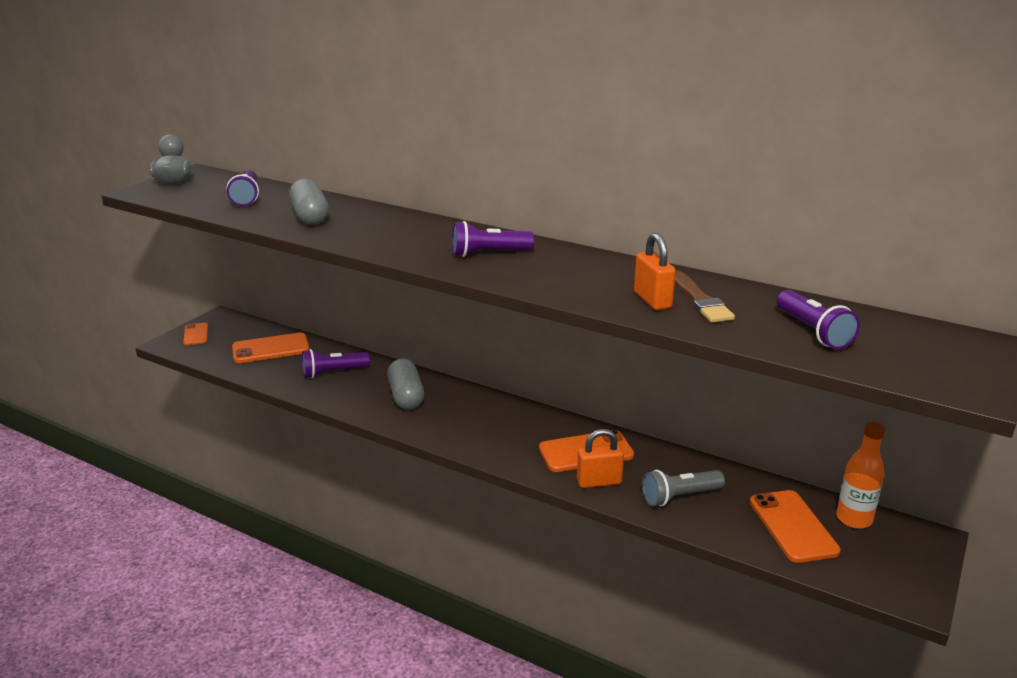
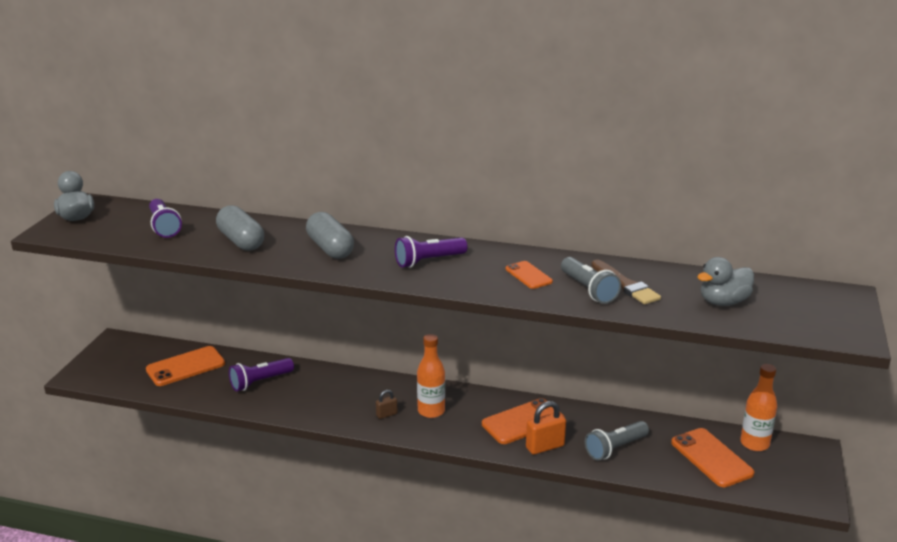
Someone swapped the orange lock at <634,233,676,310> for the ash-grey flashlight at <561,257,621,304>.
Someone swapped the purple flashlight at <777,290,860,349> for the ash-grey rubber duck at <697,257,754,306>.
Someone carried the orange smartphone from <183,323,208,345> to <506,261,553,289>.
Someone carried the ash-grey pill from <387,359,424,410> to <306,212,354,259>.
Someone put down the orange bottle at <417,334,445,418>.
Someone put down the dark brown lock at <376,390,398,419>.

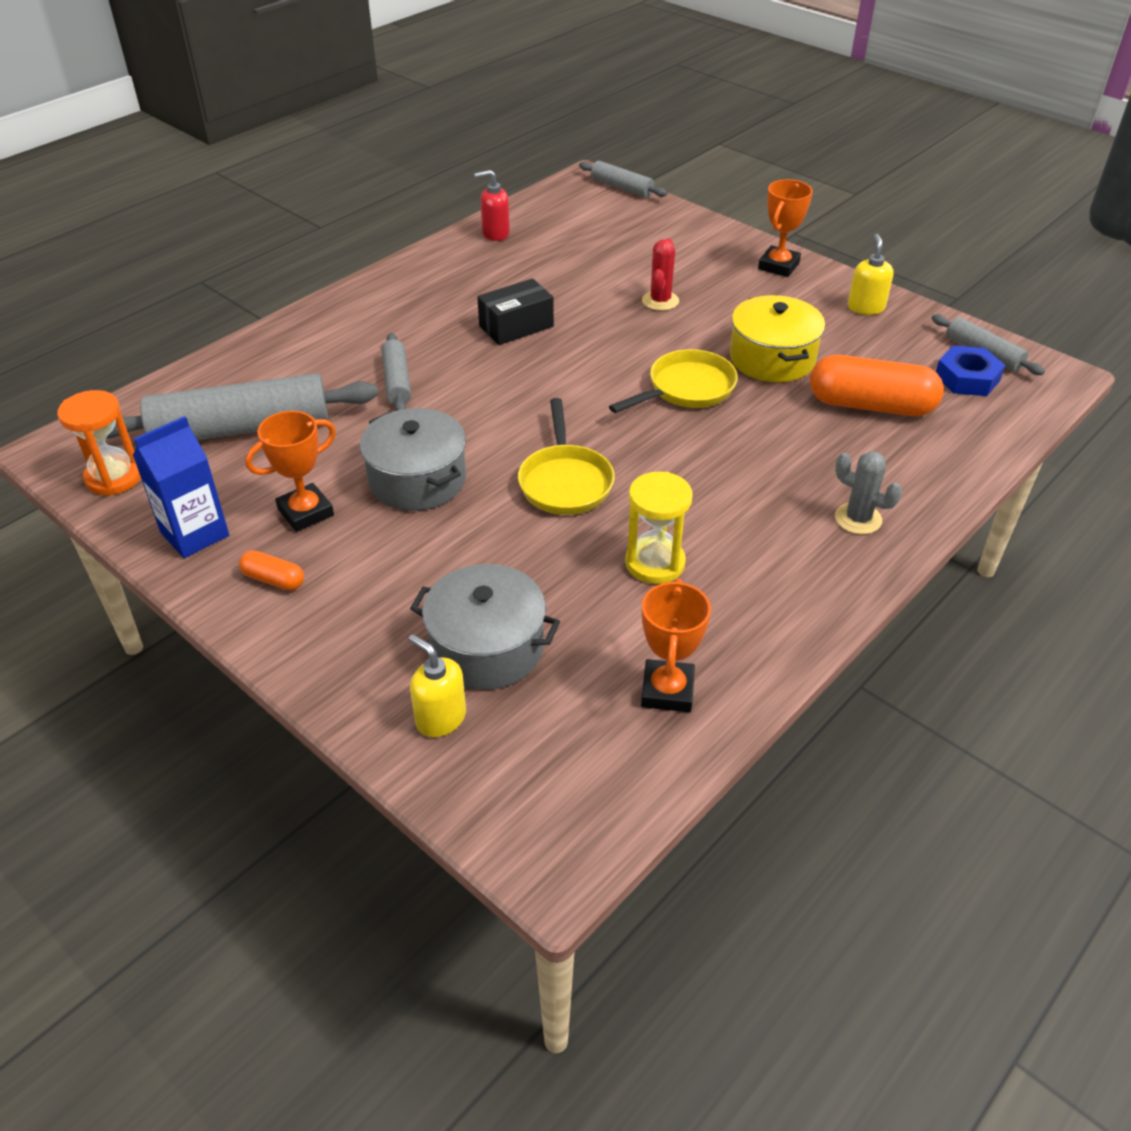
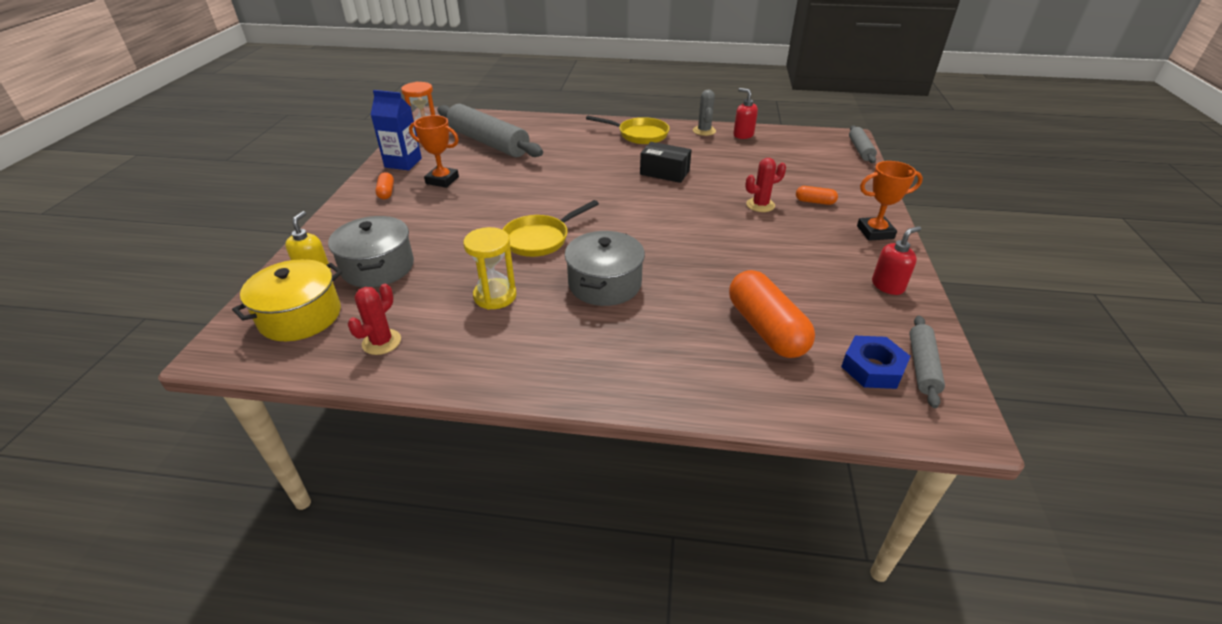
Someone repainted the bright yellow soap dispenser at <848,234,893,315>, which became the crimson soap dispenser at <872,226,921,295>.
Someone carried the bright yellow pot from <730,295,825,382> to <232,259,342,341>.
Someone took away the ash-grey rolling pin at <382,333,411,411>.
Someone carried the bright yellow skillet from <609,349,738,413> to <586,116,669,144>.
Someone carried the ash-grey pot from <360,408,466,511> to <565,231,645,306>.
Someone carried the ash-grey prickly plant from <835,451,902,534> to <693,90,716,136>.
Someone swapped the orange prize cup at <641,578,711,712> for the crimson prickly plant at <348,284,401,355>.
Someone put down the orange pill at <796,186,838,205>.

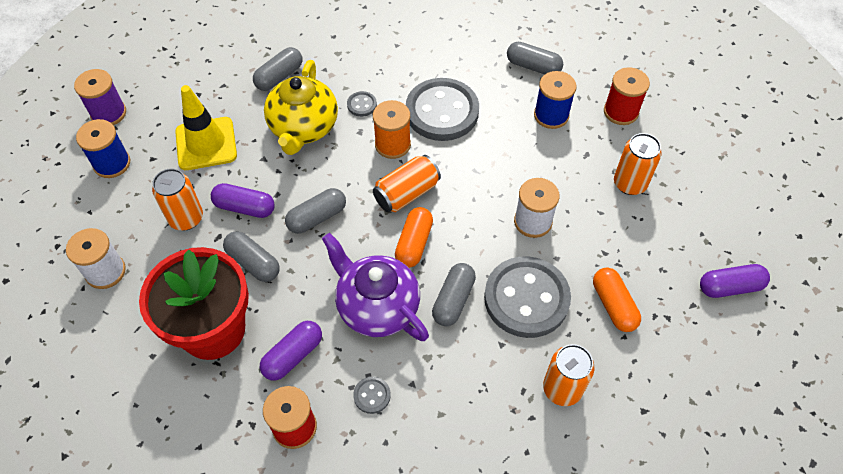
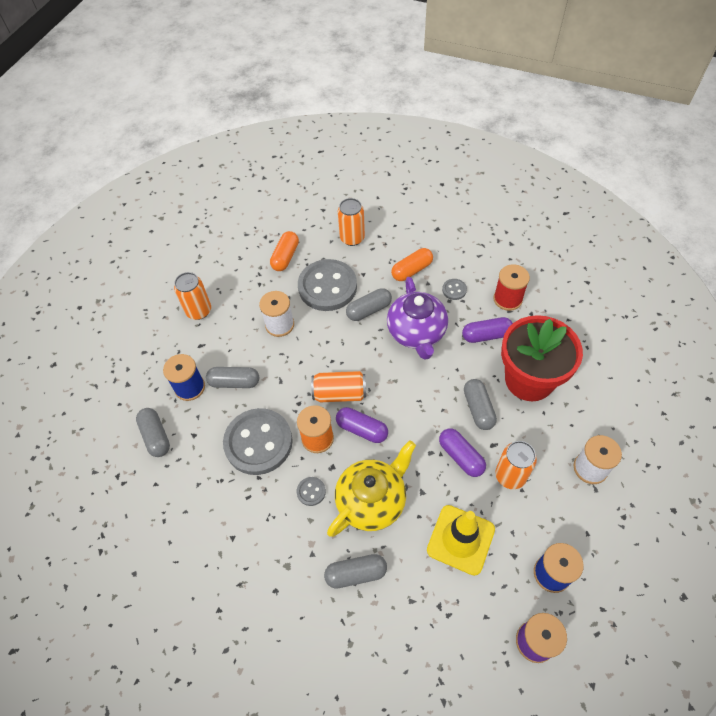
Someone took away the crimson spool at <604,67,650,125>.
Someone carried the ash-grey pill from <285,188,346,234> to <206,367,259,388>.
Someone carried the orange pill from <395,207,433,268> to <391,248,433,281>.
Someone carried the purple pill from <700,264,770,298> to <336,407,388,443>.

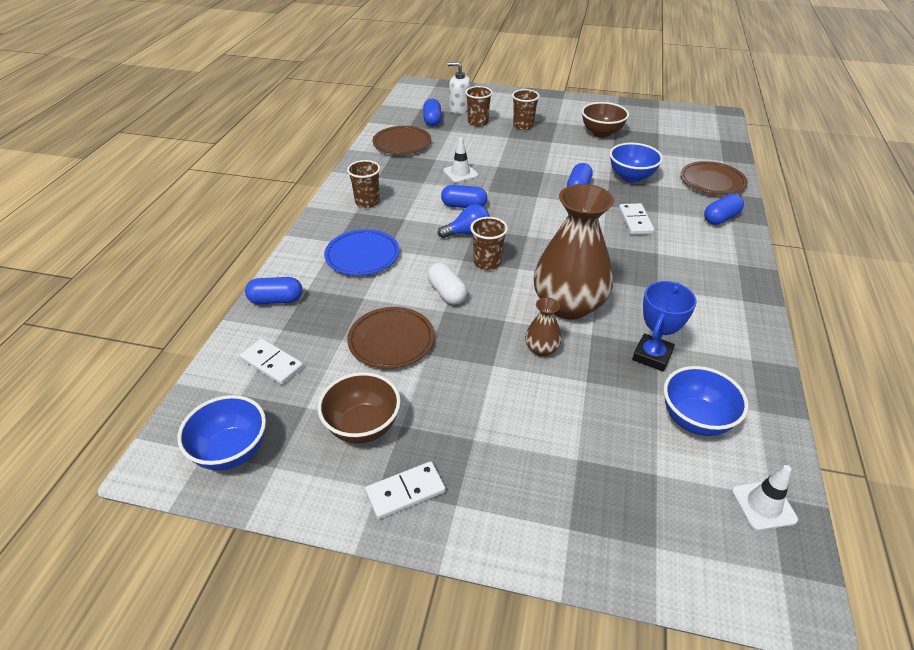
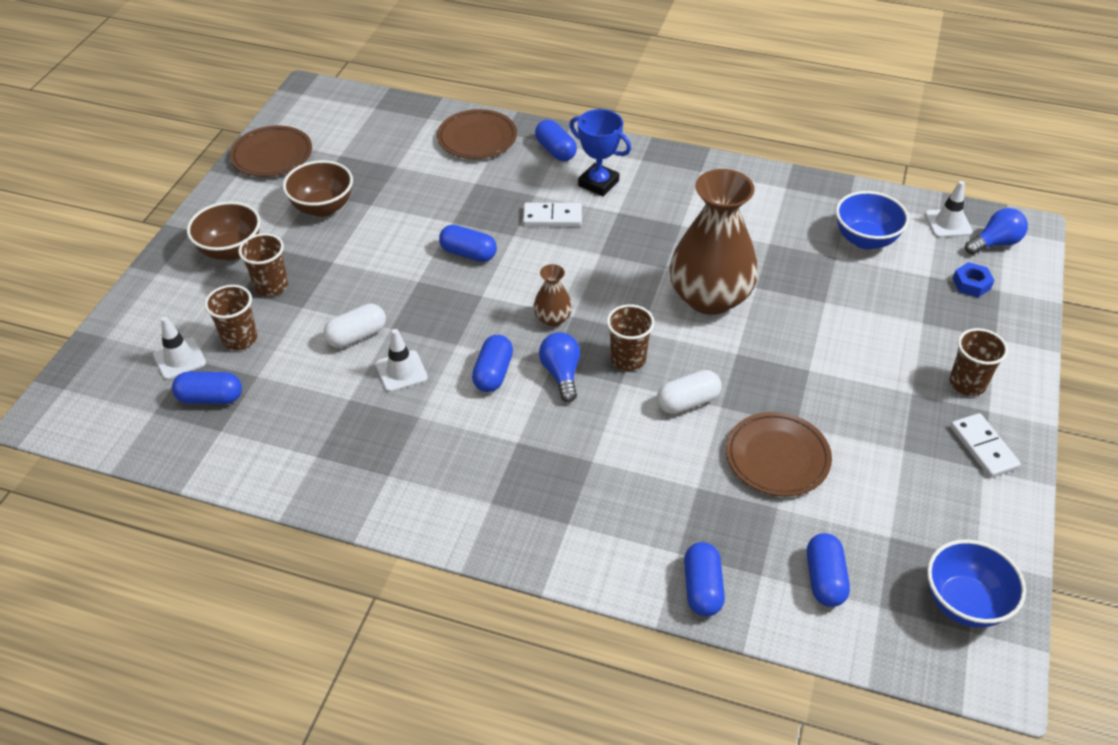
Someone swapped the snow-white soap dispenser at <447,62,471,114> for the snow-white traffic cone at <153,316,206,380>.
Someone carried the dark brown flat dish from <373,126,431,155> to <230,126,312,177>.
Someone took away the royal blue deep dish at <610,143,663,183>.
Someone carried the dark brown cup from <347,160,380,208> to <949,328,1008,396>.
Someone took away the royal blue flat dish at <324,229,400,276>.
Someone carried the royal blue prize cup from <632,281,697,371> to <569,109,631,196>.
Someone carried the dark brown flower vase from <525,297,562,356> to <533,264,572,326>.
Someone swapped the snow-white domino at <240,339,304,385> for the royal blue pill at <807,533,850,607>.
Someone carried the dark brown deep dish from <318,372,401,444> to <187,201,261,261>.
Someone put down the royal blue light bulb at <965,208,1028,255>.
Someone put down the royal blue nut at <953,262,995,297>.
Someone put down the snow-white pill at <323,303,386,348>.

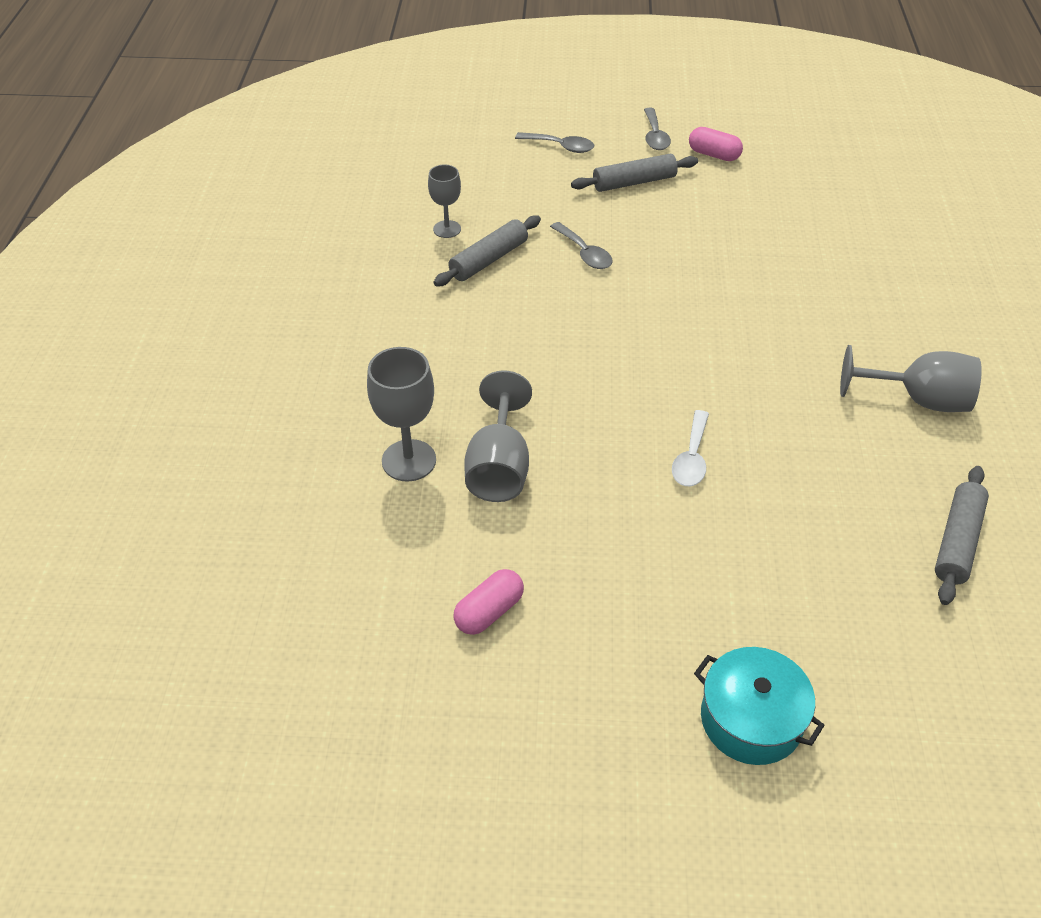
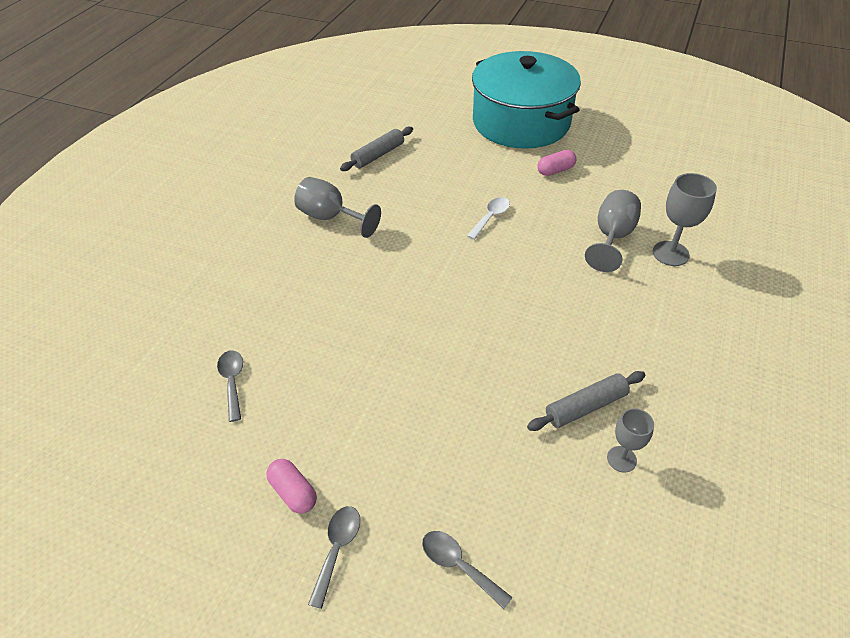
Someone took away the ash-grey rolling pin at <571,154,698,192>.
Someone carried the ash-grey spoon from <550,222,612,269> to <217,350,243,422>.
Someone carried the pink pill from <454,569,524,635> to <537,150,577,176>.
Someone scaled the teal pot at <694,647,825,765> by 2.20.

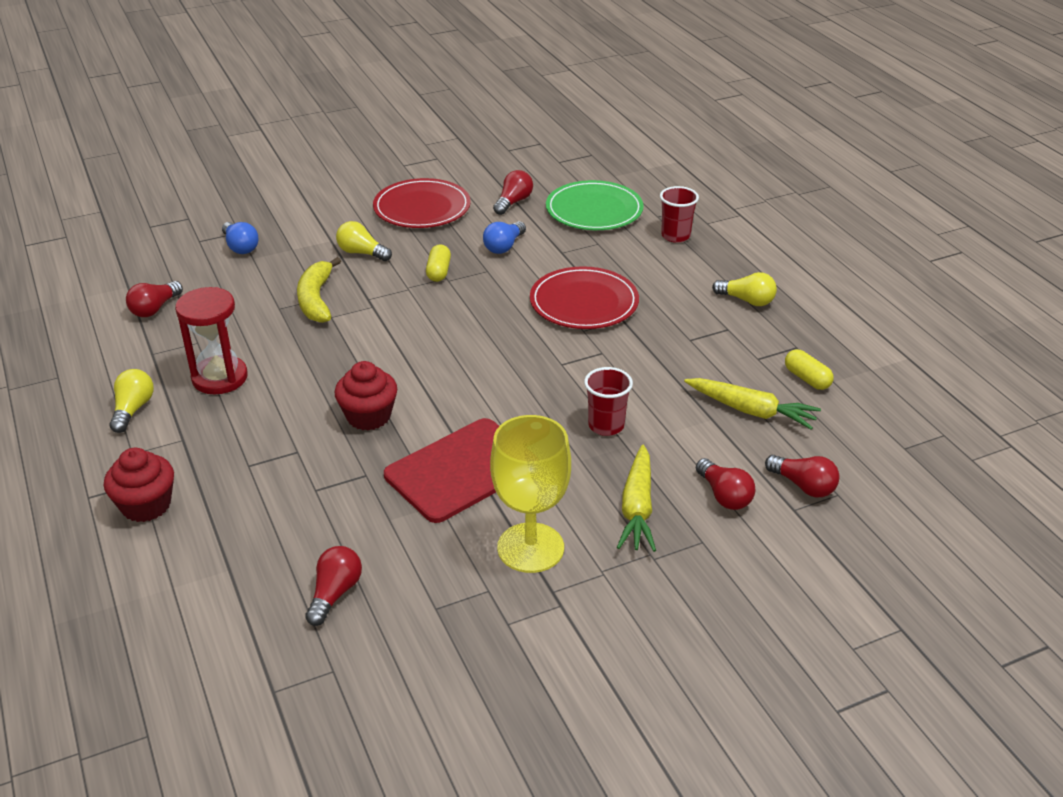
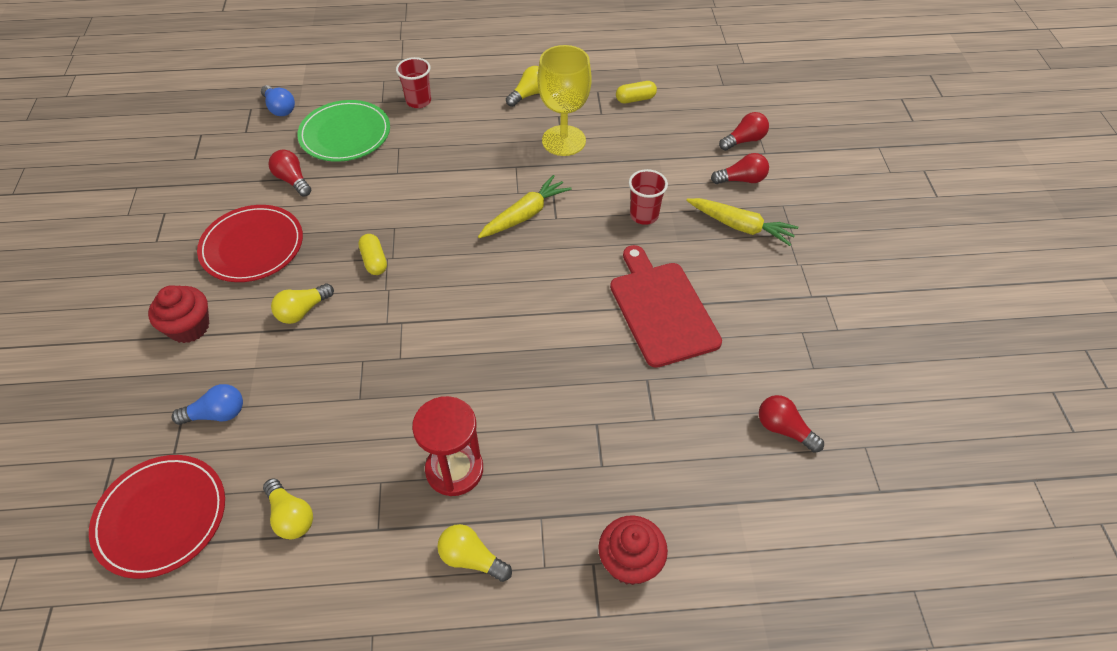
Someone carried the royal blue light bulb from <483,221,526,254> to <261,85,295,116>.
Someone rotated the bright yellow pill at <426,244,451,282> by 45 degrees clockwise.
Someone took away the bright yellow banana at <297,257,341,323>.
Someone carried the crimson flat dish from <530,266,639,329> to <89,455,225,579>.
Someone repainted the crimson light bulb at <126,281,183,317>, which became the bright yellow light bulb at <263,478,313,539>.
Someone carried the crimson muffin from <335,361,398,430> to <148,285,209,343>.
Someone carried the bright yellow carrot from <684,378,821,429> to <478,175,572,238>.
Someone carried the bright yellow wine glass from <490,415,571,573> to <537,45,592,156>.

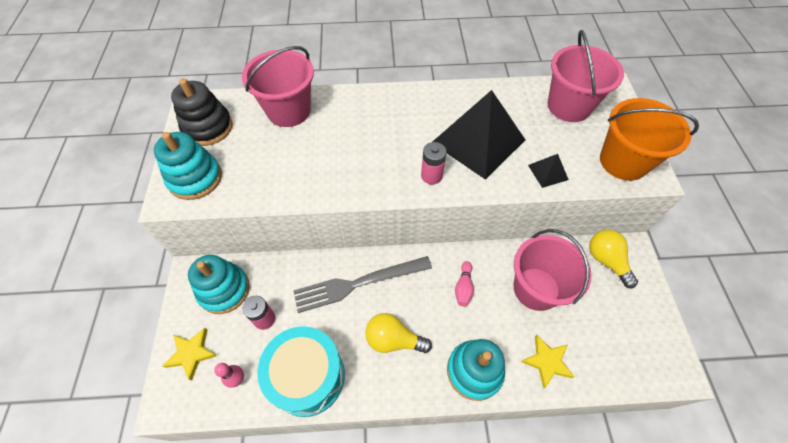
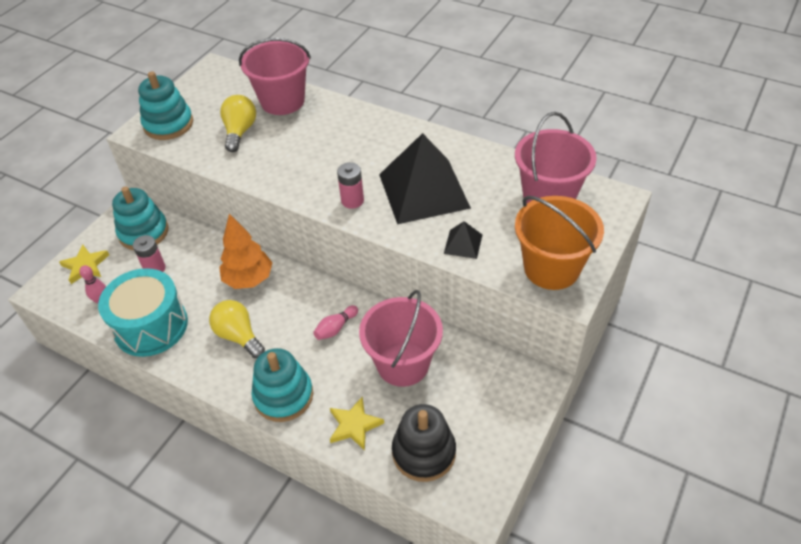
Someone carried the jet-black stacking rings from <171,78,233,146> to <392,404,456,482>.
Someone carried the bright yellow light bulb from <589,230,638,288> to <220,95,256,152>.
Someone swapped the ash-grey dinner fork at <293,256,432,313> for the orange tree at <219,214,272,289>.

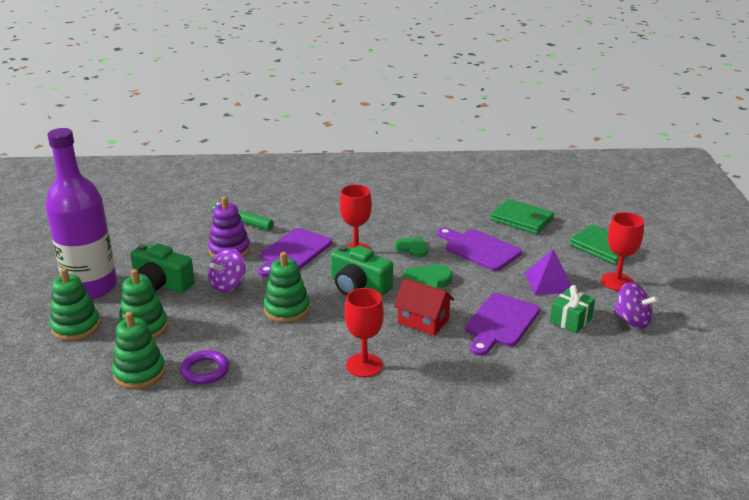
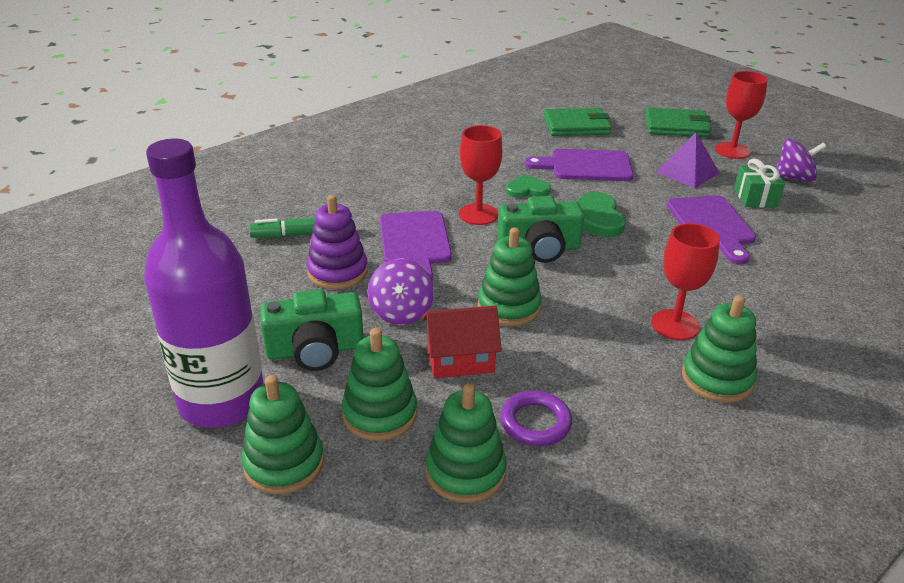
Someone carried the crimson toy house from <394,278,454,336> to <423,305,502,378>.
Someone put down the green stacking rings at <682,295,757,403>.

